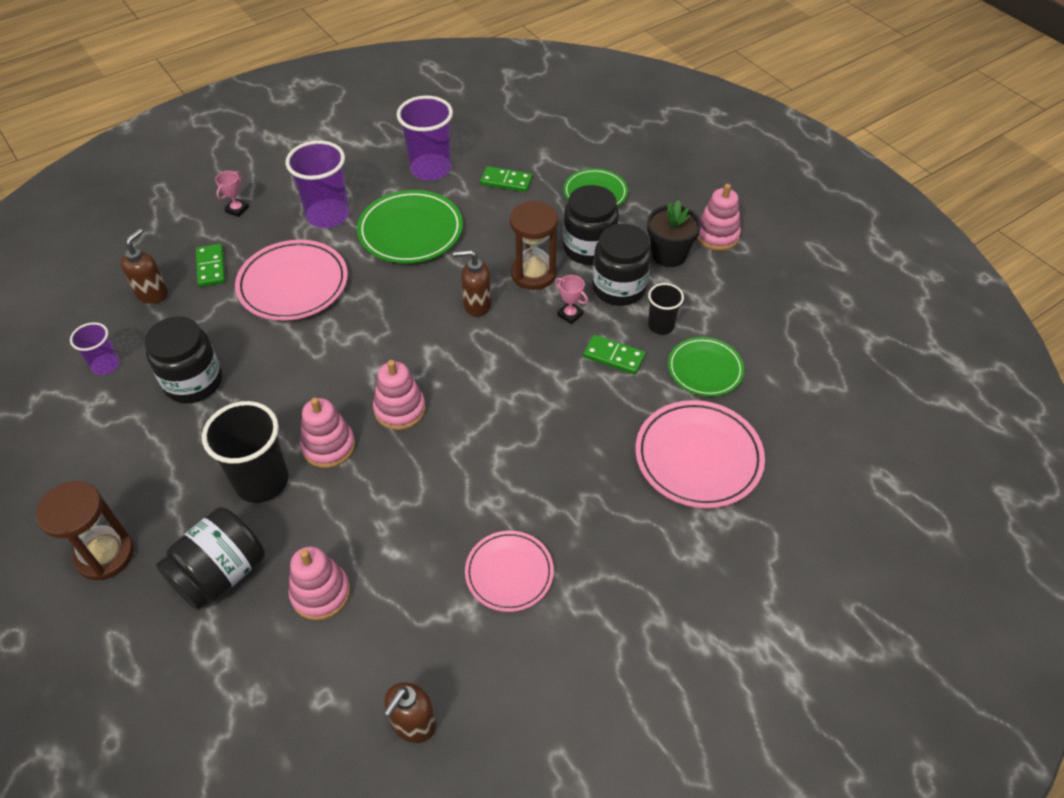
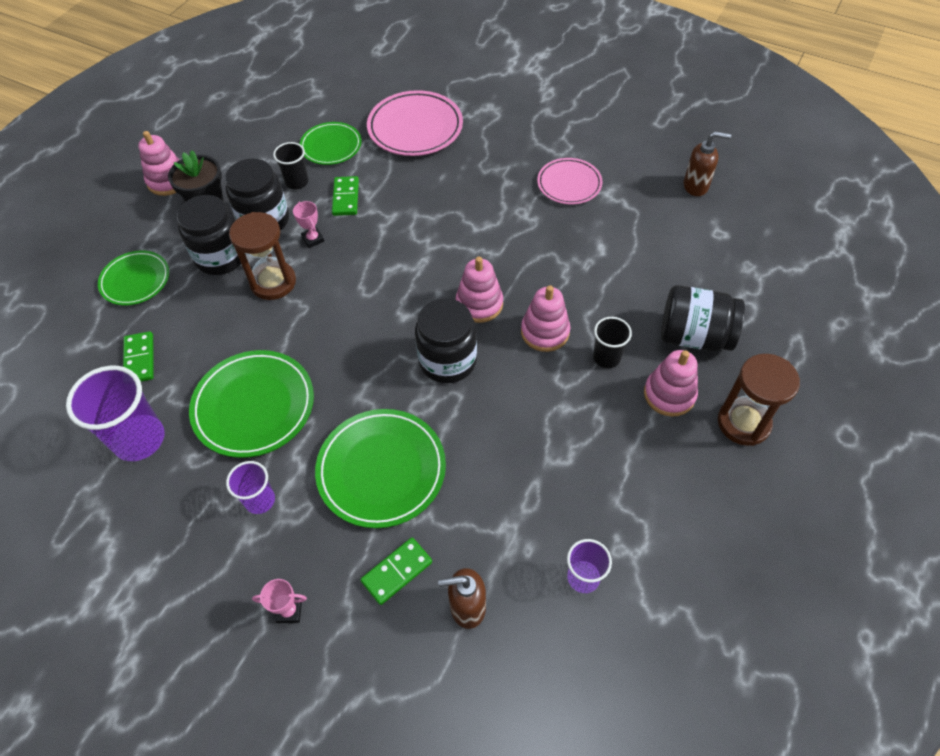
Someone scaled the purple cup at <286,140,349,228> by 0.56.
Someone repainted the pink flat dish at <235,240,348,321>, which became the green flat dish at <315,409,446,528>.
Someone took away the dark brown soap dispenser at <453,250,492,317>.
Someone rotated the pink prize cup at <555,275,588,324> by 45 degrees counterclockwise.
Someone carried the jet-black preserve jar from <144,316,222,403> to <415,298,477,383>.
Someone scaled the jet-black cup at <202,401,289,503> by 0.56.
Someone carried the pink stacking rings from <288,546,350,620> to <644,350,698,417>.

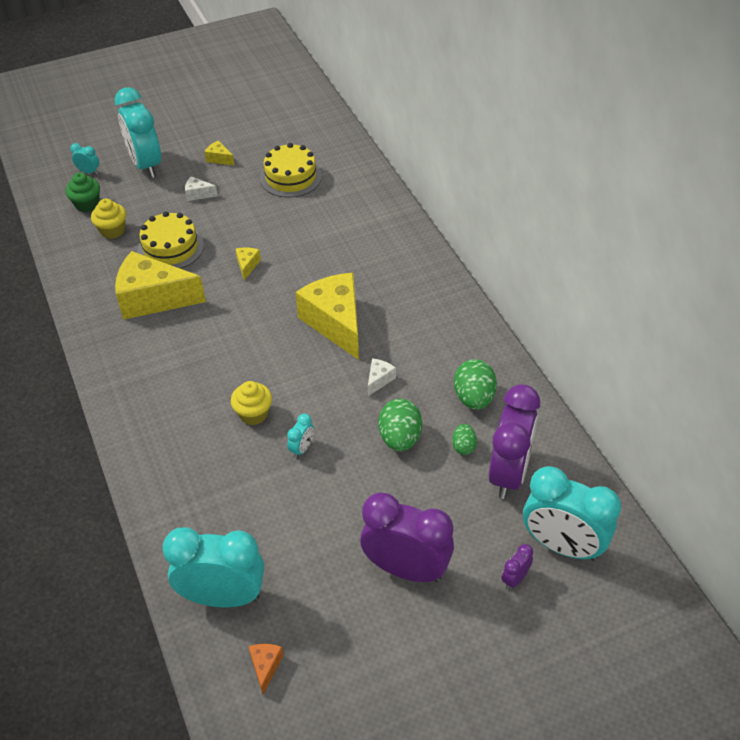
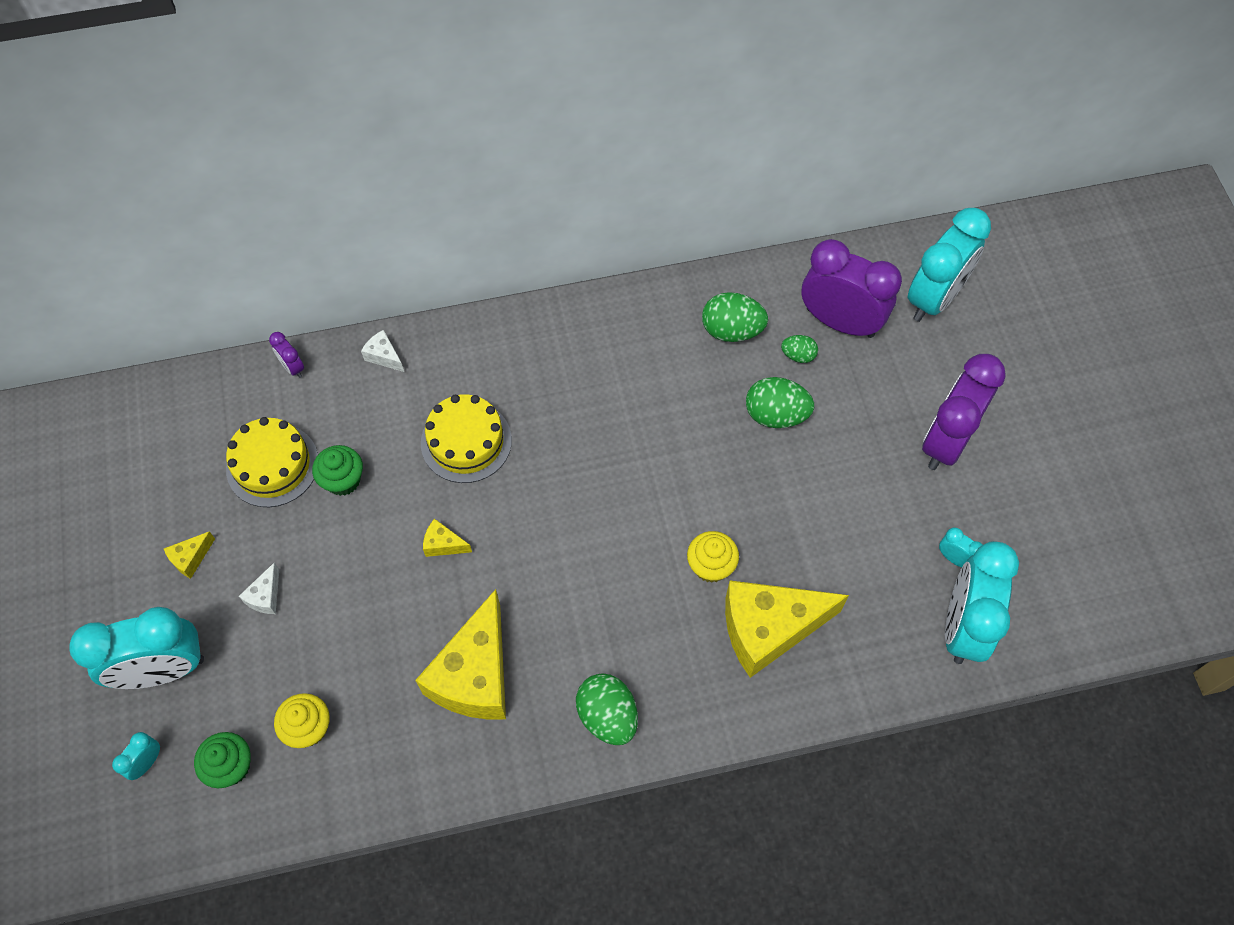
Someone carried the bright yellow layer cake from <137,211,204,269> to <421,394,512,483>.
Someone carried the bright yellow cheese from <296,273,359,360> to <725,580,849,678>.
Someone carried the snow-white cheese from <368,358,396,396> to <361,330,404,372>.
Someone carried the teal alarm clock from <287,414,314,458> to <939,527,983,568>.
Someone carried the purple alarm clock from <501,544,533,590> to <269,332,304,378>.
Someone took away the orange cheese at <248,644,283,695>.
Someone put down the green muffin at <312,445,363,496>.
Someone put down the green toy egg at <576,673,638,745>.

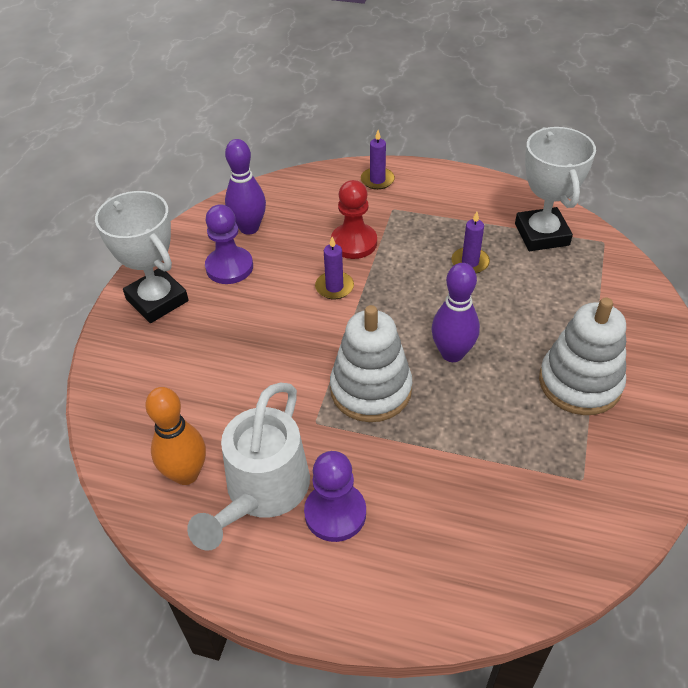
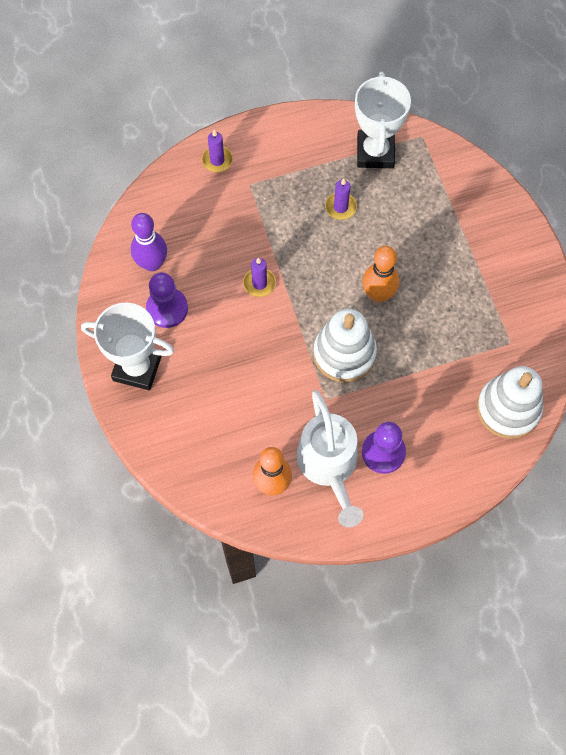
Someone rotated the snow-white prize cup at <515,127,596,251> by 45 degrees clockwise.
Someone took away the crimson game pawn at <331,180,377,259>.
Someone repainted the purple skittle at <432,263,480,362>, which became the orange skittle at <362,246,399,303>.
Someone carried the snow-white stacking rings from <539,297,626,415> to <477,366,543,439>.

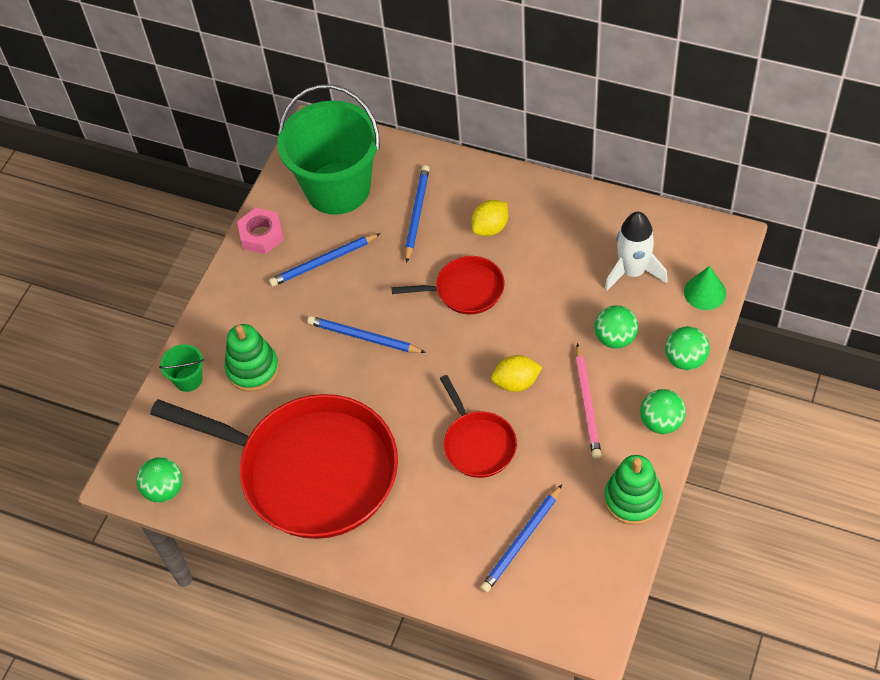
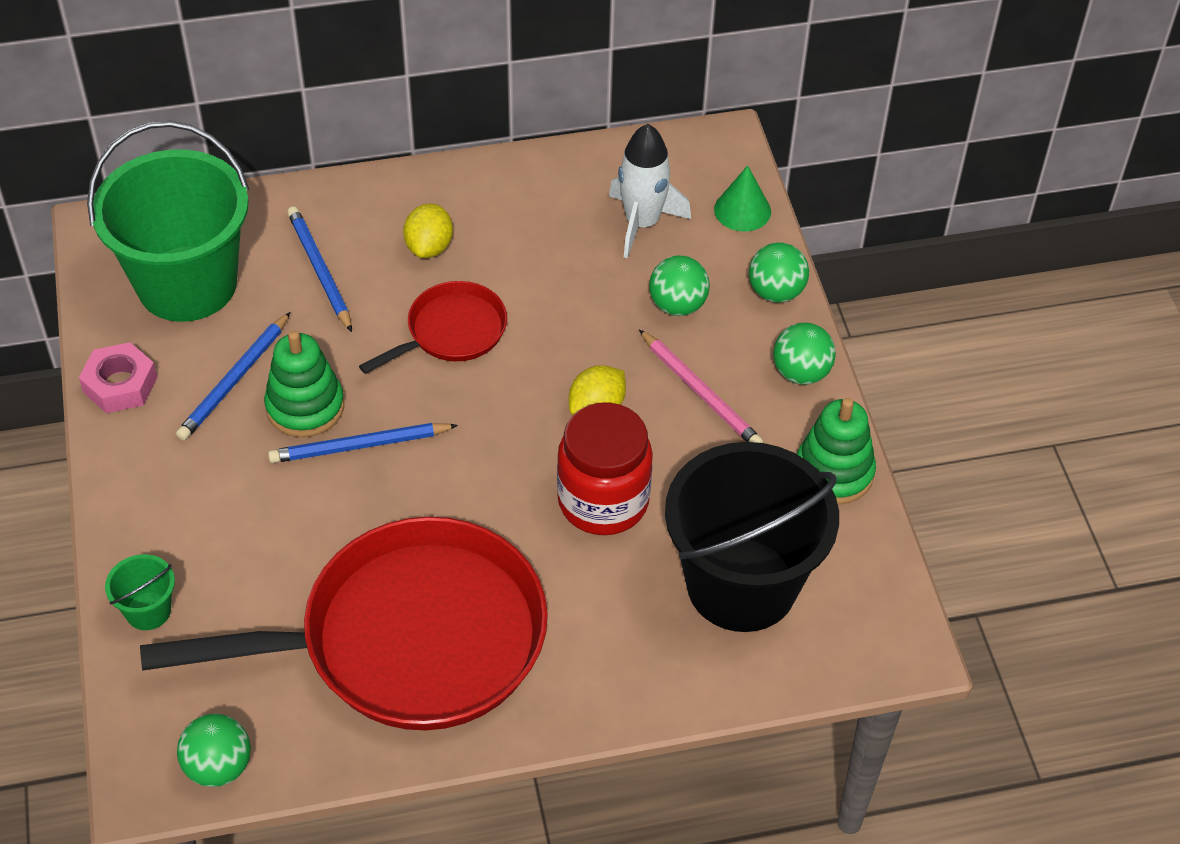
Someone carried the green stacking rings from <225,324,279,392> to <264,331,344,437>.
Someone swapped the crimson skillet at <440,375,517,478> for the crimson preserve jar at <557,402,653,535>.
Someone swapped the royal blue pencil at <480,484,562,593> for the jet-black pail at <665,442,839,632>.

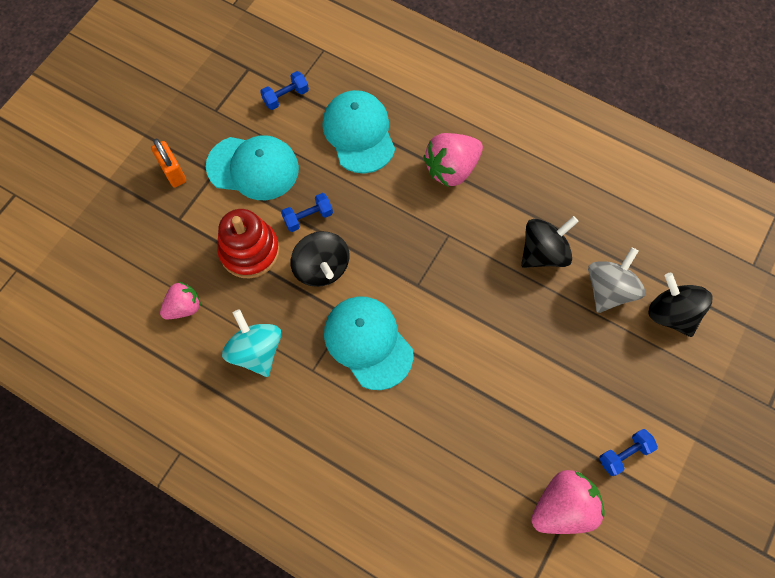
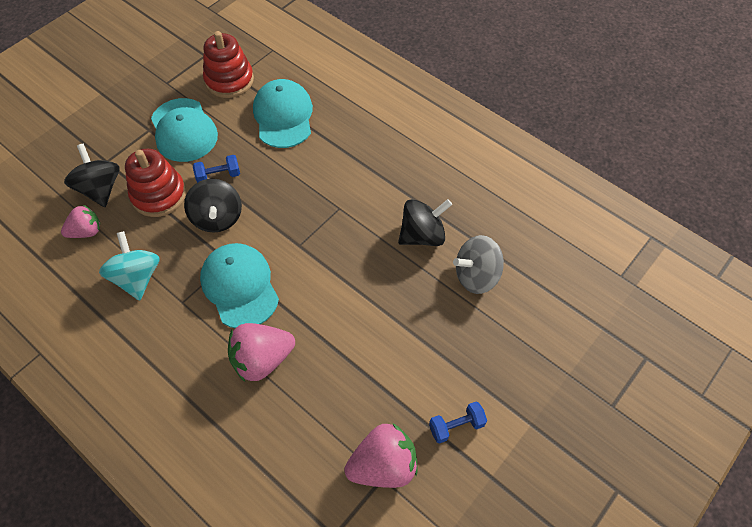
Someone swapped the royal blue dumbbell at <260,71,309,110> for the crimson stacking rings at <203,31,254,98>.
Someone carried the pink berry from <423,133,483,187> to <228,323,295,382>.
Someone rotated the teal peaked cap at <206,135,299,200> by 45 degrees clockwise.
Someone took away the orange lock at <151,139,186,187>.
Someone rotated the ash-grey toy top at <588,247,645,313> by 150 degrees counterclockwise.
Someone carried the jet-black toy top from <648,273,712,337> to <64,144,119,207>.

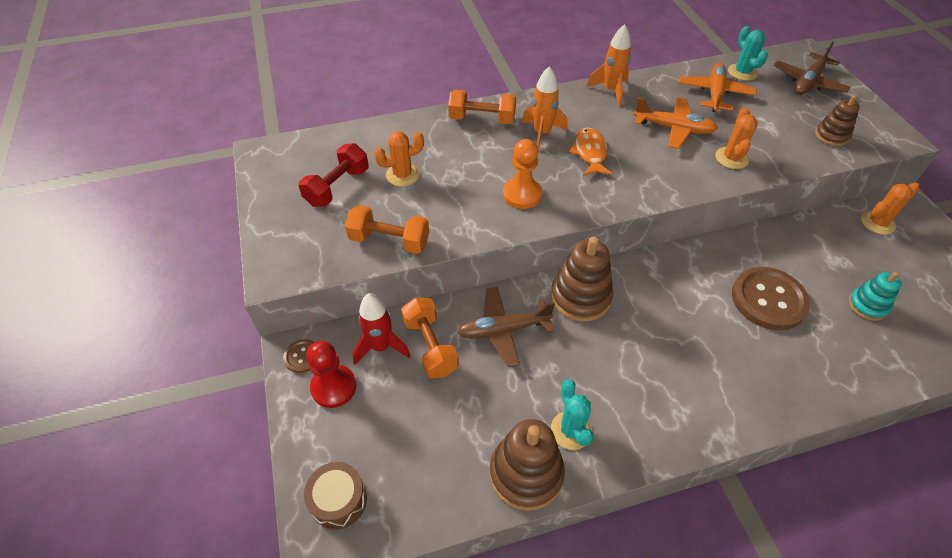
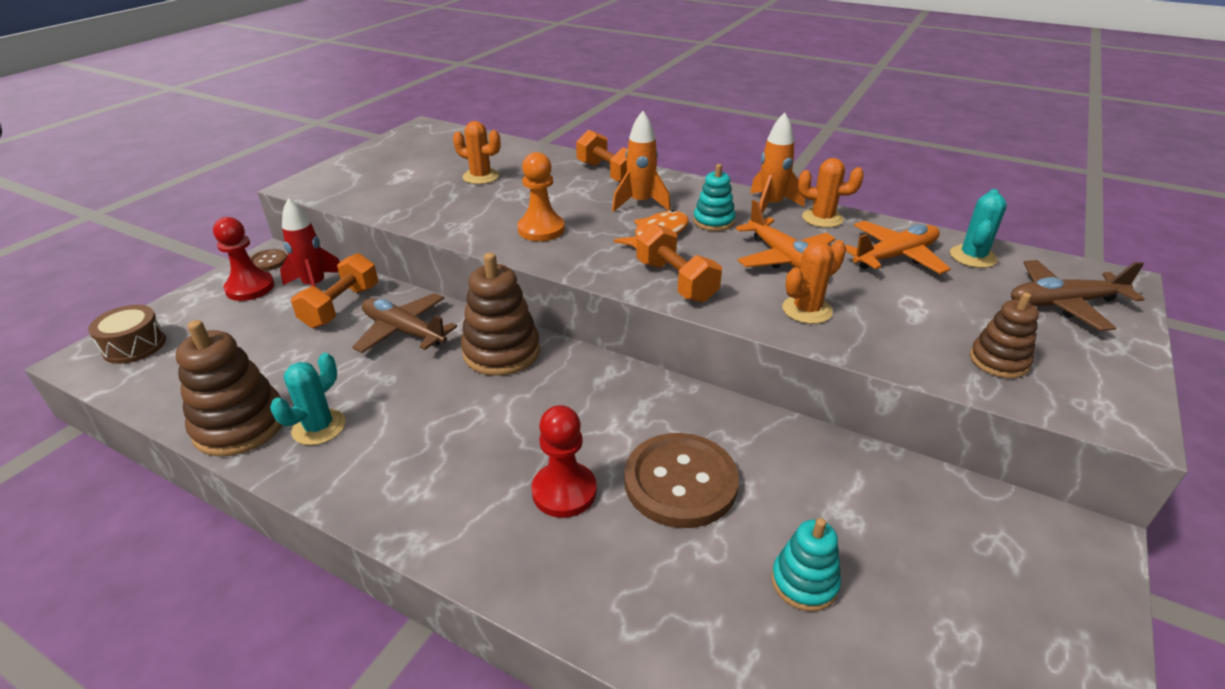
Someone took away the crimson dumbbell at <298,143,369,207>.
Someone carried the orange prickly plant from <861,182,919,235> to <798,158,864,228>.
Someone carried the orange dumbbell from <345,205,429,254> to <636,223,722,303>.
Someone put down the teal stacking rings at <693,164,736,231>.
Someone put down the crimson game pawn at <532,405,597,518>.

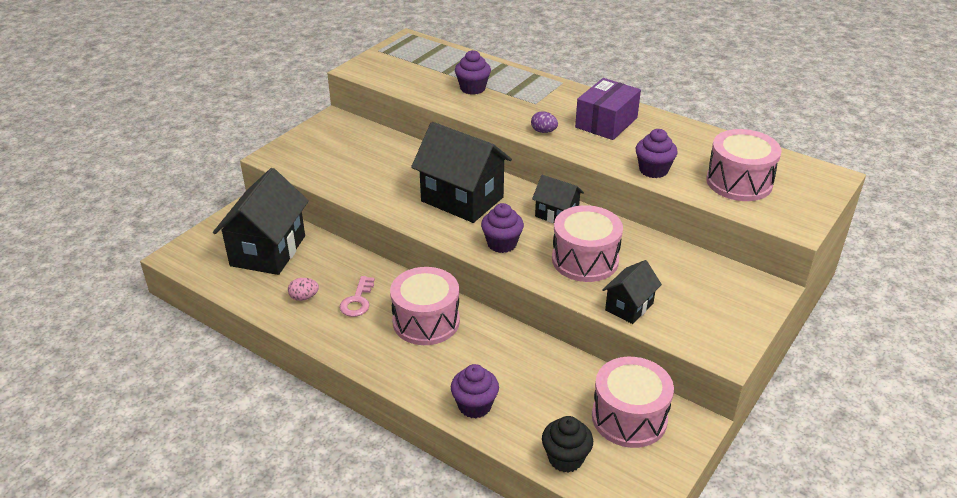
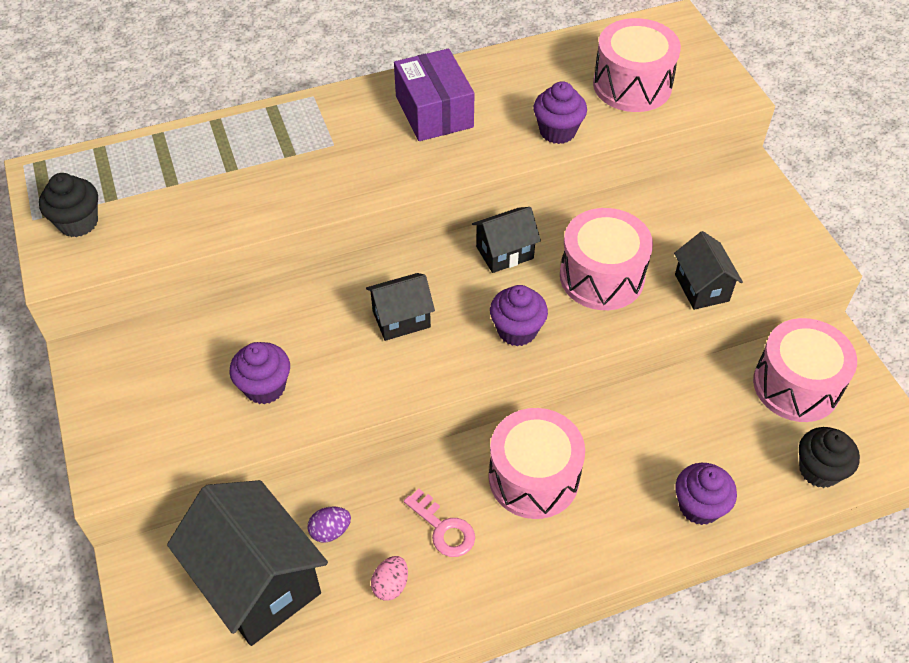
Someone carried the purple muffin from <455,50,491,95> to <229,342,290,404>.
Someone carried the purple toy egg from <531,111,558,133> to <308,506,351,543>.
Someone scaled the jet-black toy house at <411,122,512,223> by 0.53.
Someone put down the jet-black muffin at <39,173,98,237>.

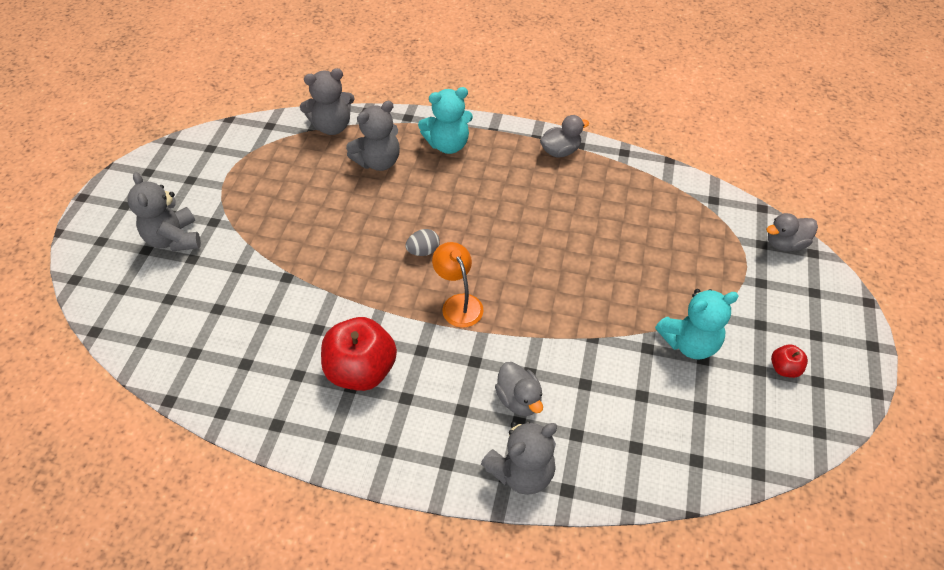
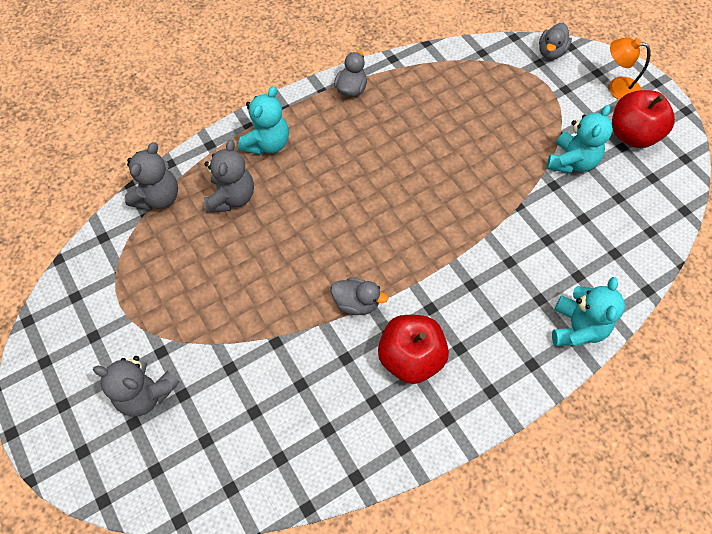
Someone took away the ash-grey toy egg at <405,229,440,256>.
Someone carried the orange lamp from <432,242,483,328> to <609,37,650,100>.
Someone scaled the crimson toy apple at <771,345,808,378> by 2.18.
Someone carried the ash-grey rubber duck from <495,362,543,416> to <331,278,388,315>.
Someone repainted the ash-grey teddy at <481,421,557,495>, which became the teal teddy at <552,277,625,346>.

